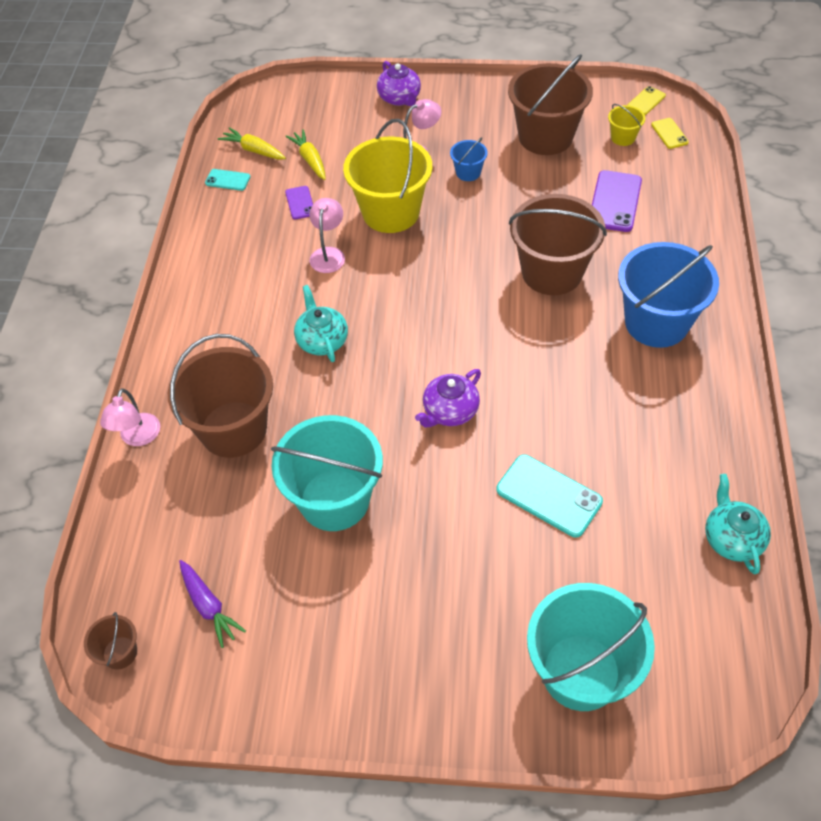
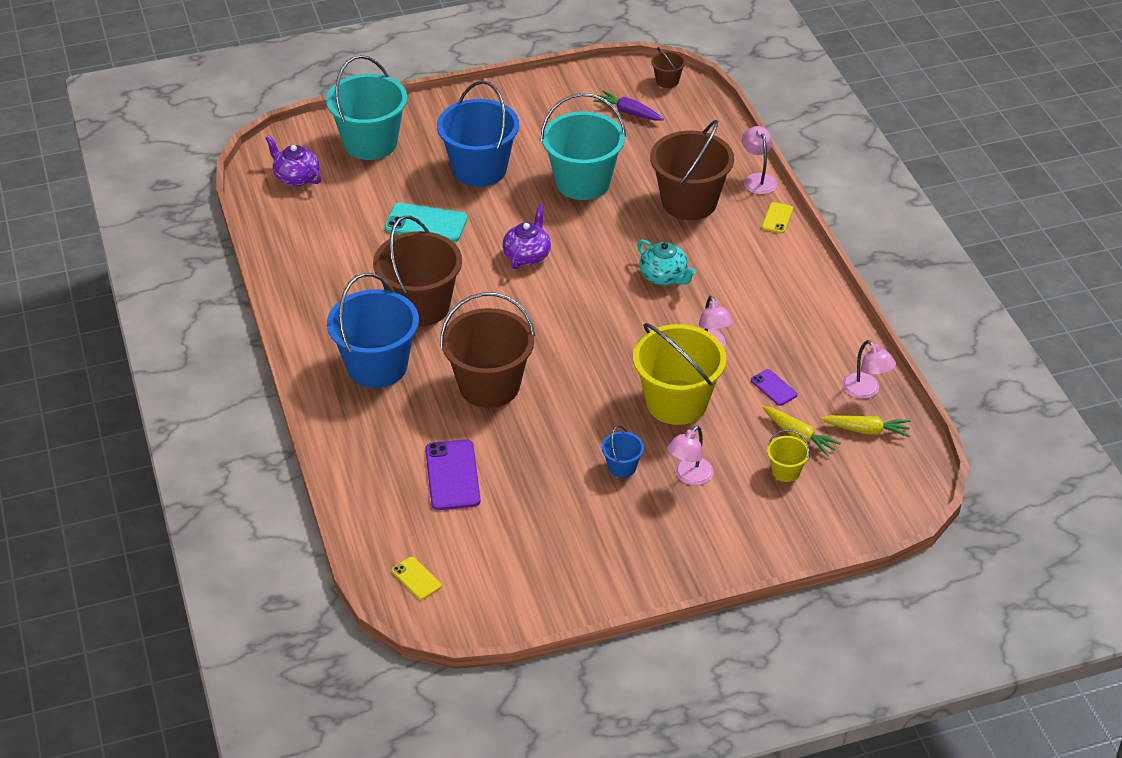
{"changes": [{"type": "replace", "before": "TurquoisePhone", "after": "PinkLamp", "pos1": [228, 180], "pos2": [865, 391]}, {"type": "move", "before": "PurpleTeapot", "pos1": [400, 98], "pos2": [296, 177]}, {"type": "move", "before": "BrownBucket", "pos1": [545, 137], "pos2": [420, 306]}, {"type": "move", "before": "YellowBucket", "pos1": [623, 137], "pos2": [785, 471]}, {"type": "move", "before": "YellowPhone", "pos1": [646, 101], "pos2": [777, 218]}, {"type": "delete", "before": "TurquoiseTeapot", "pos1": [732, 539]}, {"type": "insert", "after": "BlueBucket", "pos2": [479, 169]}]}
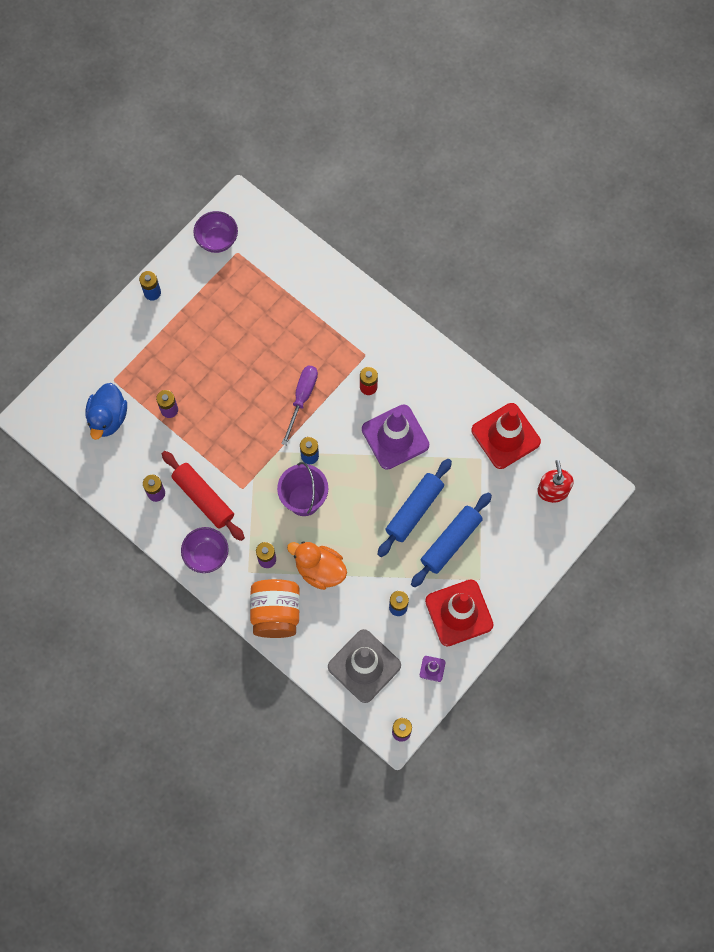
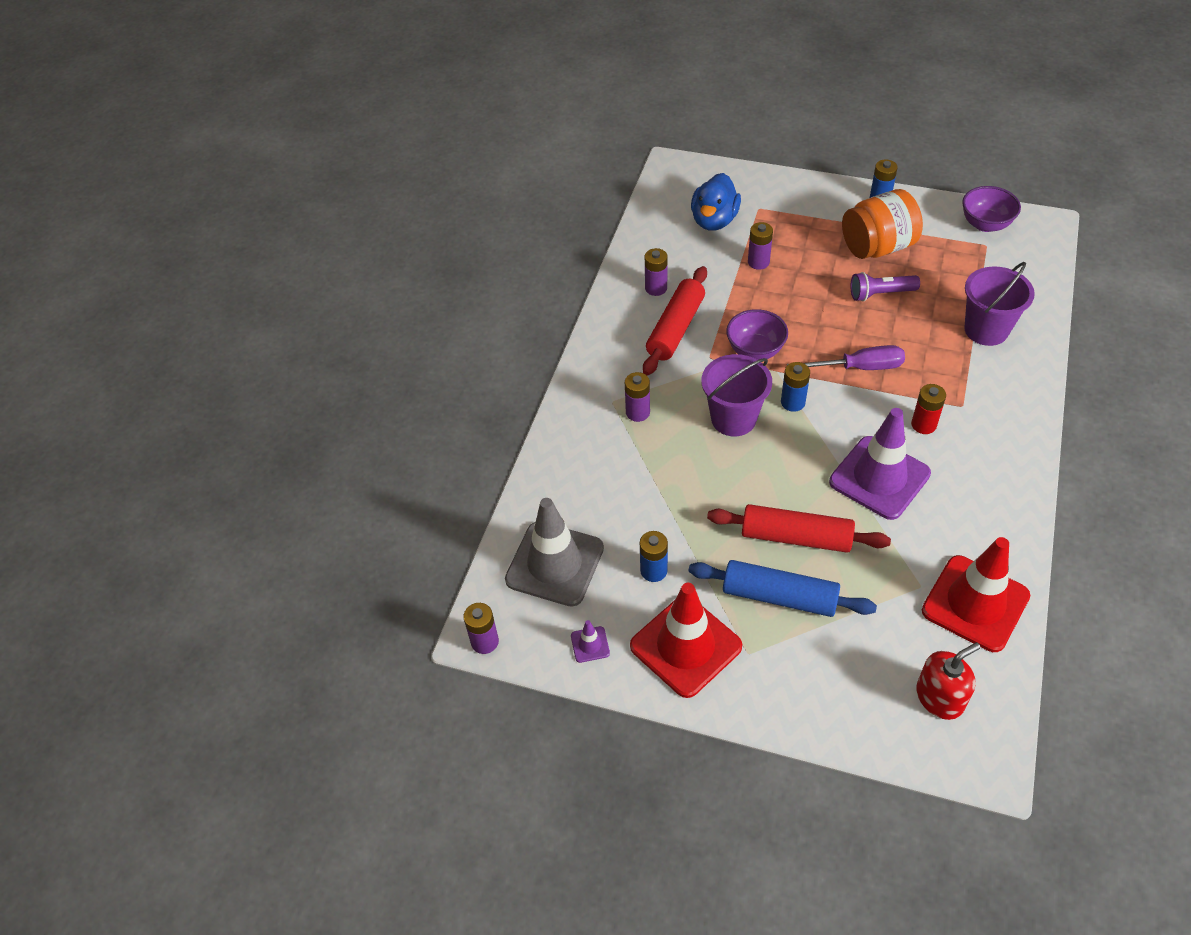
{"changes": [{"type": "rotate", "before": "BlueDuck", "pos1": [108, 418], "pos2": [714, 220], "turn": -60}, {"type": "move", "before": "PurpleBowl", "pos1": [206, 555], "pos2": [755, 350]}, {"type": "move", "before": "OrangeJar", "pos1": [276, 613], "pos2": [877, 247]}, {"type": "delete", "before": "OrangeDuck", "pos1": [319, 570]}, {"type": "recolor", "before": "BlueRollingPin", "after": "RedRollingPin", "pos1": [414, 510], "pos2": [796, 537]}, {"type": "insert", "after": "PurpleFlashlight", "pos2": [880, 294]}, {"type": "insert", "after": "PurpleBucket", "pos2": [986, 330]}]}
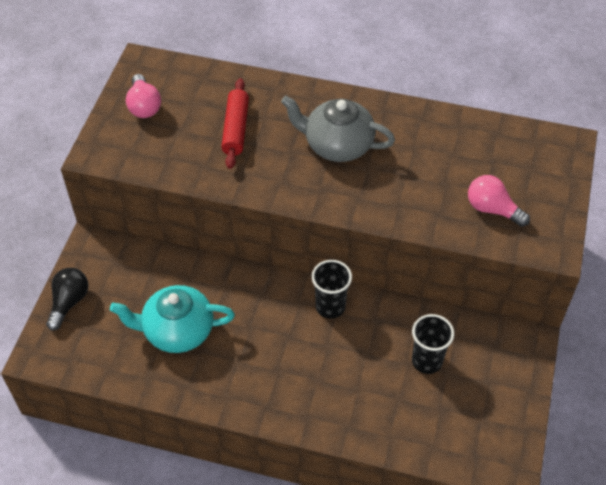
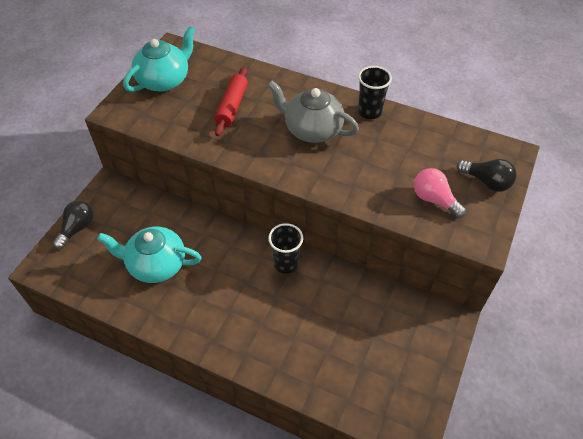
{"changes": [{"type": "replace", "before": "PinkLightBulb", "after": "TurquoiseTeapot", "pos1": [144, 106], "pos2": [164, 80]}, {"type": "move", "before": "BlackCup", "pos1": [427, 361], "pos2": [369, 112]}, {"type": "insert", "after": "BlackLightBulb", "pos2": [486, 182]}]}
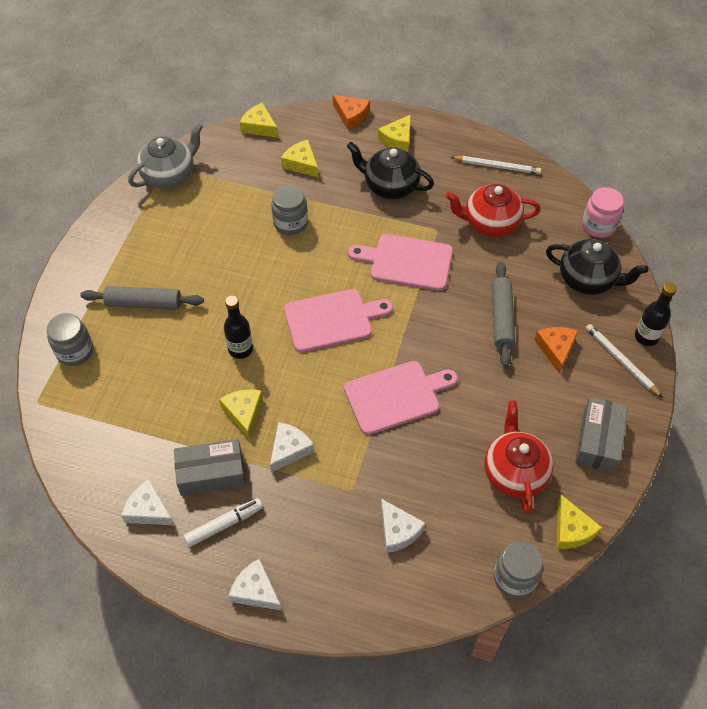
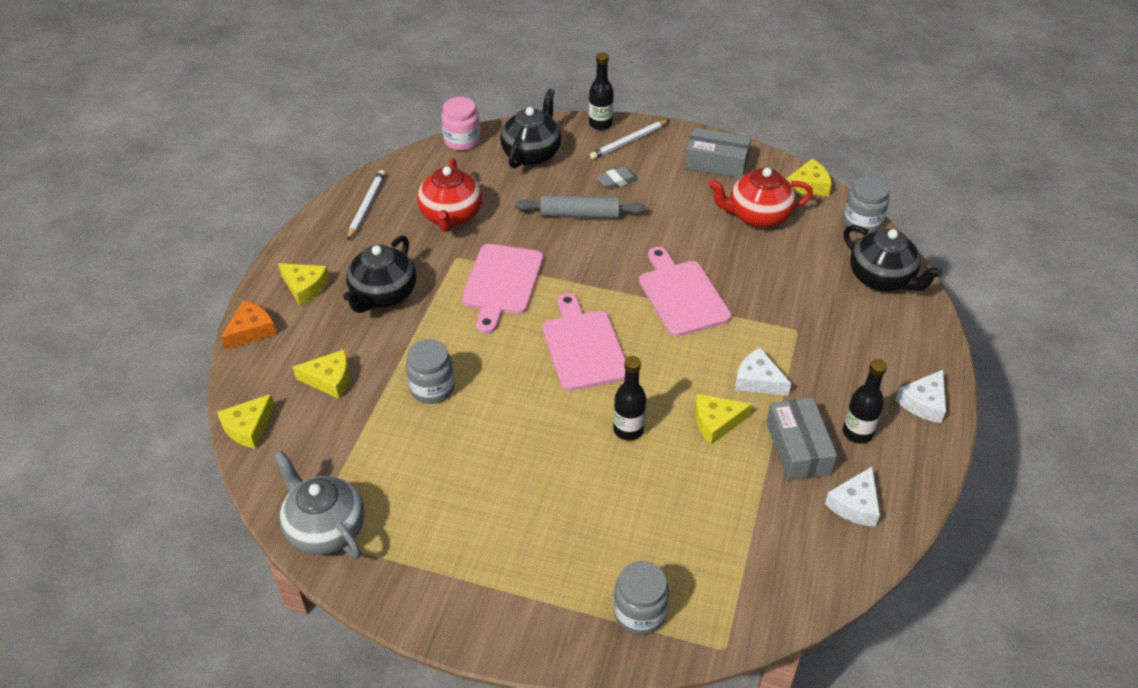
{"changes": [{"type": "delete", "before": "GreyRollingPin", "pos1": [144, 303]}, {"type": "replace", "before": "WhiteMarker", "after": "BlackBottle", "pos1": [224, 524], "pos2": [857, 433]}, {"type": "rotate", "before": "YellowCheese", "pos1": [301, 163], "pos2": [329, 379], "turn": -135}, {"type": "delete", "before": "WhiteCheese", "pos1": [398, 531]}, {"type": "replace", "before": "OrangeCheese", "after": "GreyEraser", "pos1": [556, 349], "pos2": [617, 181]}, {"type": "insert", "after": "BlackTeapot", "pos2": [882, 279]}]}
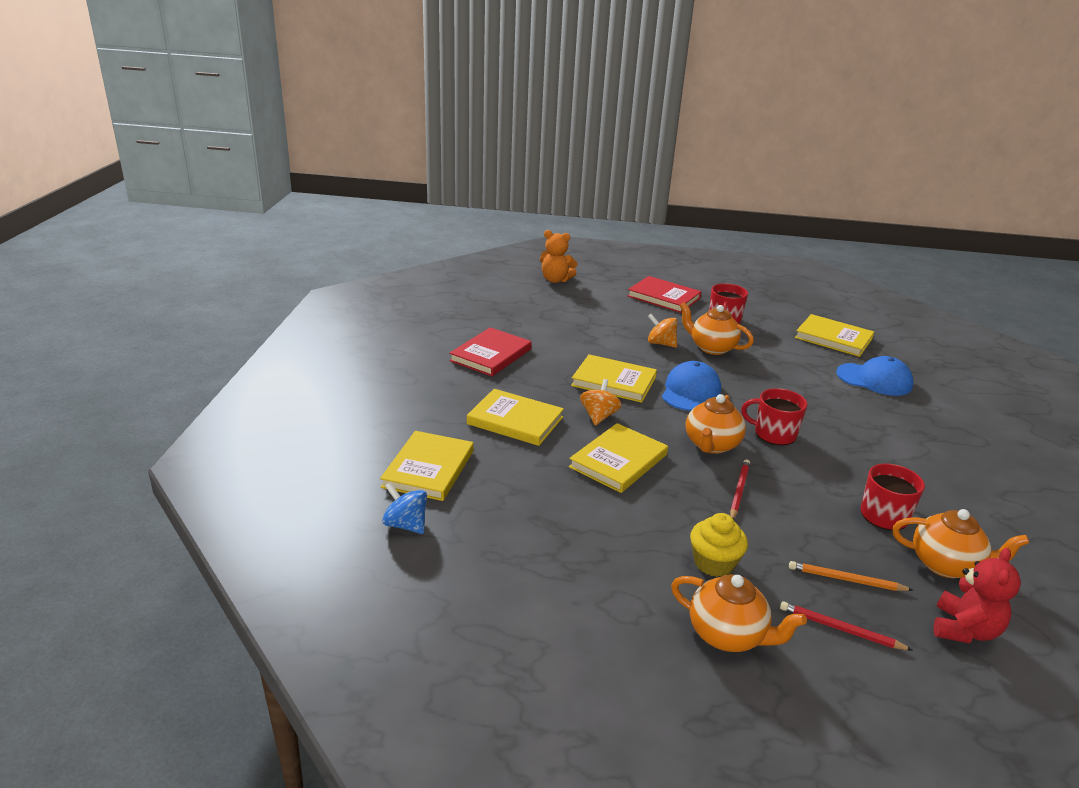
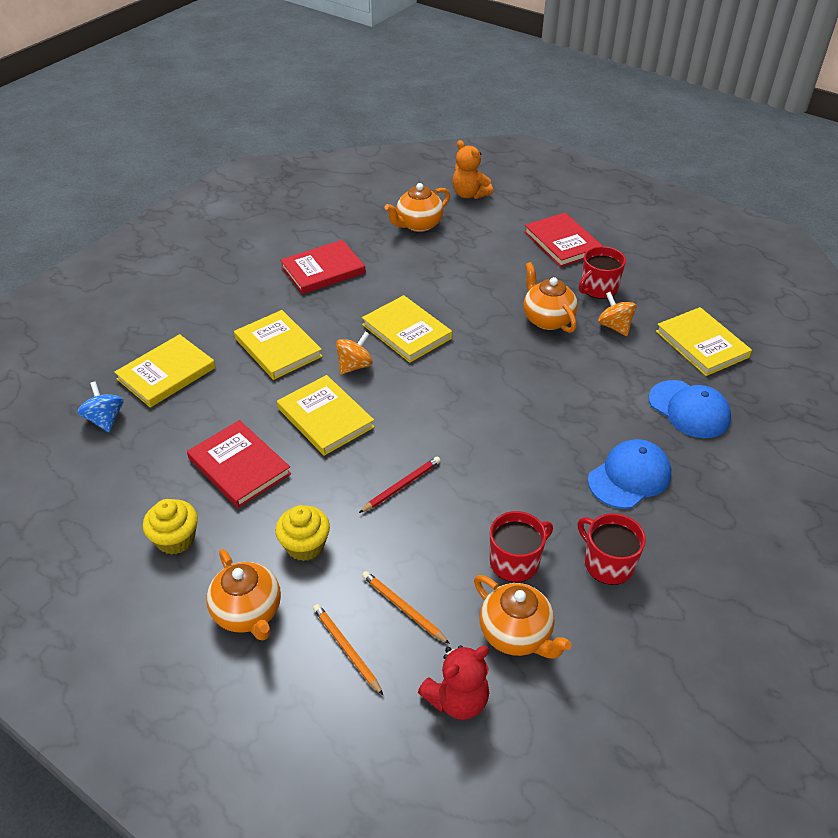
{"changes": [{"type": "rotate", "before": "YellowBook", "pos1": [618, 461], "pos2": [325, 417], "turn": 75}, {"type": "move", "before": "OrangeSpinningTop", "pos1": [661, 343], "pos2": [614, 326]}, {"type": "move", "before": "BlueCap", "pos1": [690, 391], "pos2": [629, 477]}, {"type": "move", "before": "OrangeTeapot", "pos1": [711, 445], "pos2": [418, 225]}, {"type": "move", "before": "RedMug", "pos1": [774, 434], "pos2": [607, 563]}, {"type": "recolor", "before": "RedPencil", "after": "OrangePencil", "pos1": [840, 629], "pos2": [346, 649]}, {"type": "insert", "after": "YellowCupcake", "pos2": [176, 539]}, {"type": "insert", "after": "RedBook", "pos2": [239, 466]}]}
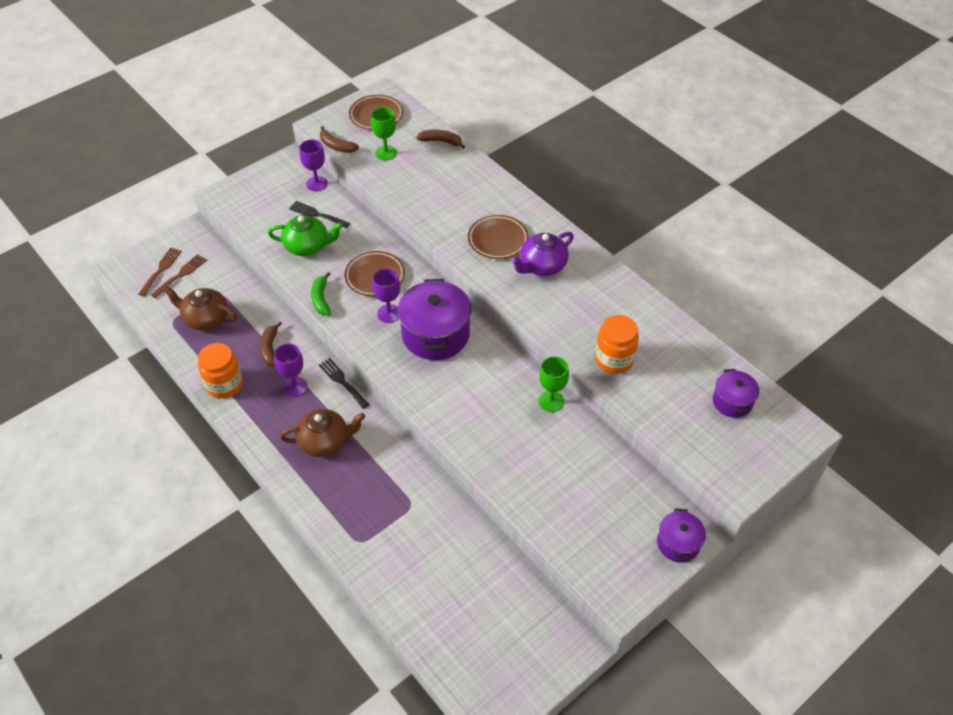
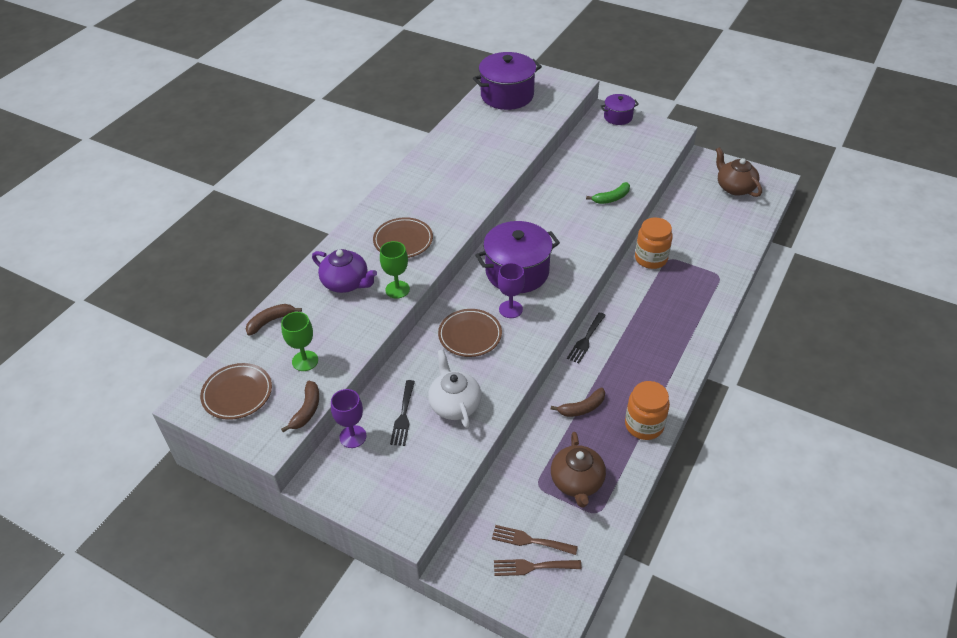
{"changes": [{"type": "recolor", "before": "GreenTeapot", "after": "WhiteTeapot", "pos1": [307, 246], "pos2": [455, 404]}, {"type": "delete", "before": "PurpleGoblet", "pos1": [295, 387]}, {"type": "move", "before": "BrownTeapot", "pos1": [325, 441], "pos2": [734, 187]}, {"type": "move", "before": "GreenBanana", "pos1": [321, 299], "pos2": [611, 198]}, {"type": "rotate", "before": "BrownBanana", "pos1": [441, 141], "pos2": [270, 321], "turn": 60}, {"type": "move", "before": "PurpleTeapot", "pos1": [542, 266], "pos2": [346, 283]}, {"type": "move", "before": "GreenGoblet", "pos1": [551, 401], "pos2": [397, 289]}, {"type": "move", "before": "OrangeJar", "pos1": [614, 359], "pos2": [651, 258]}, {"type": "resize", "before": "PurplePot", "pos1": [732, 402], "pos2": [507, 95], "scale": 1.84}]}
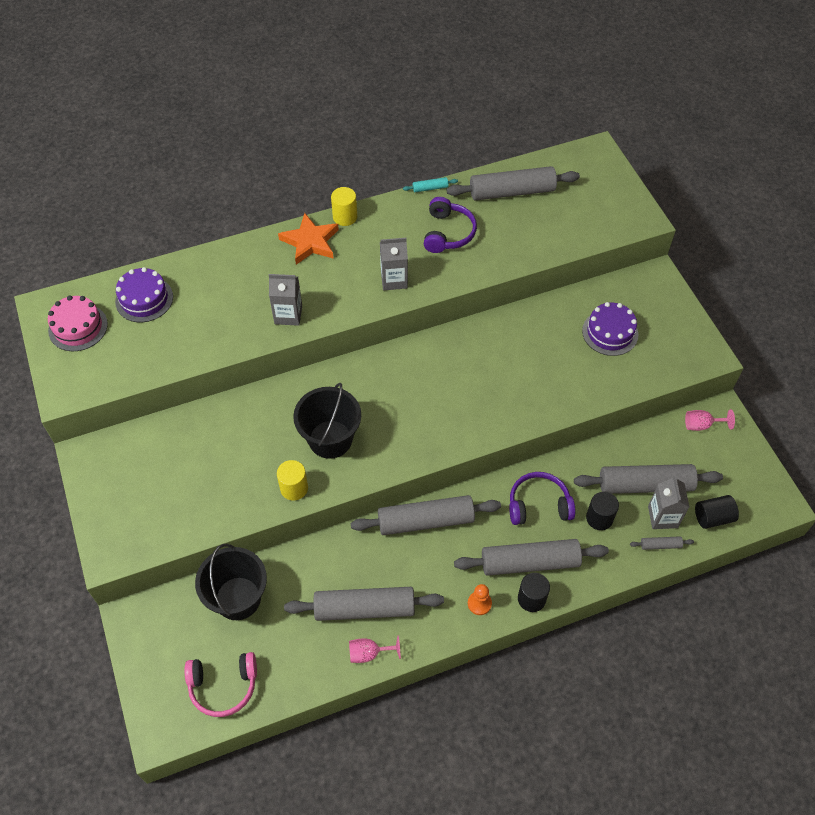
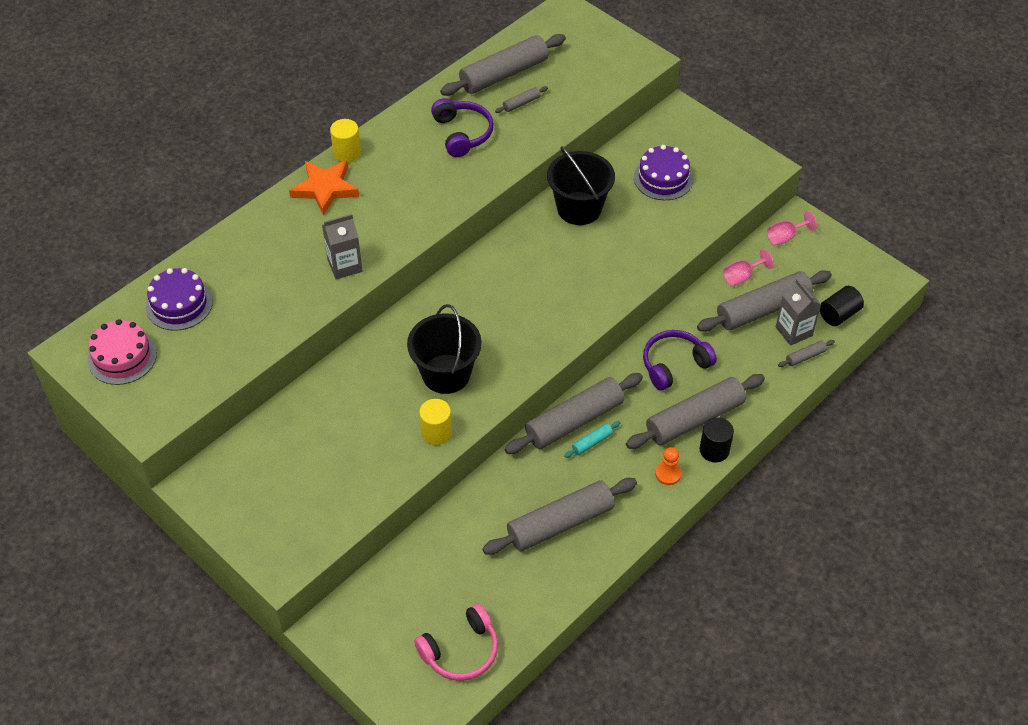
{"changes": [{"type": "move", "before": "BlackBucket", "pos1": [238, 598], "pos2": [579, 208]}, {"type": "move", "before": "PinkGoblet", "pos1": [369, 653], "pos2": [742, 276]}, {"type": "delete", "before": "GreyCarton", "pos1": [394, 280]}, {"type": "move", "before": "TurquoiseRollingPin", "pos1": [430, 188], "pos2": [592, 442]}, {"type": "delete", "before": "BlackCylinder", "pos1": [599, 518]}, {"type": "insert", "after": "GreyRollingPin", "pos2": [521, 103]}]}
